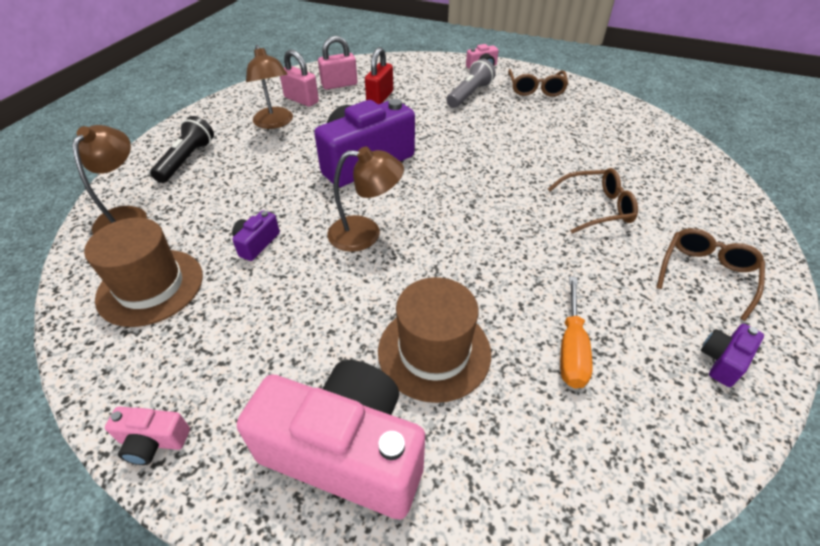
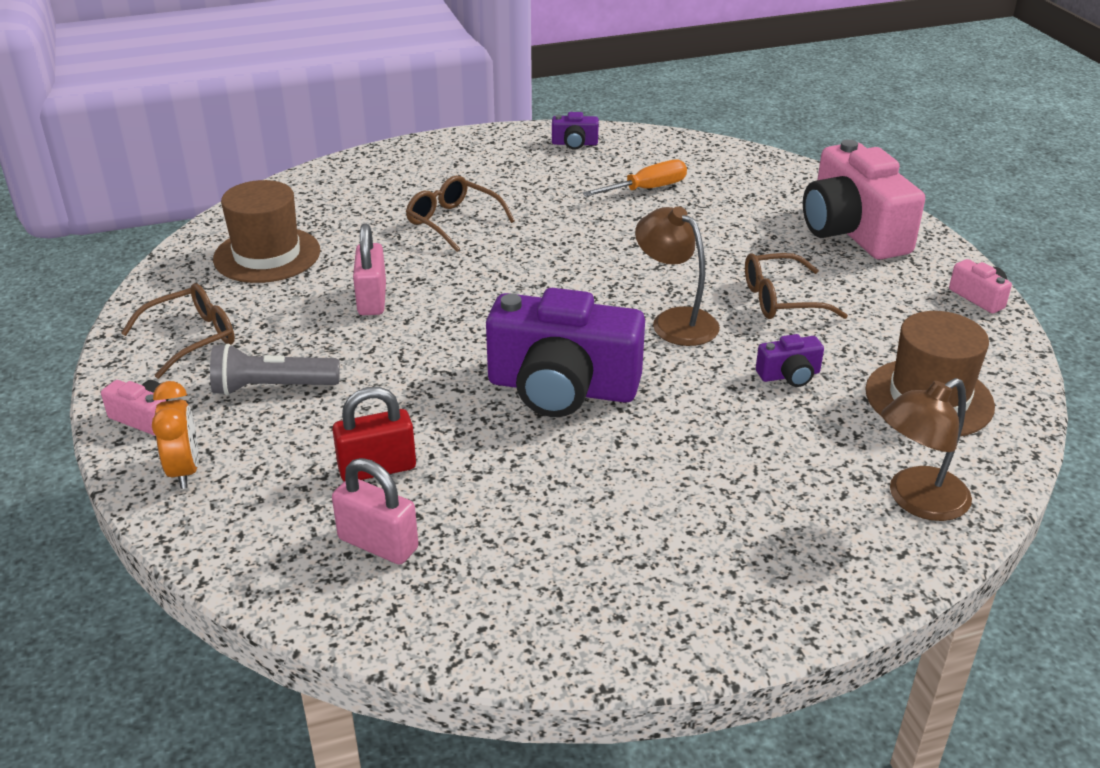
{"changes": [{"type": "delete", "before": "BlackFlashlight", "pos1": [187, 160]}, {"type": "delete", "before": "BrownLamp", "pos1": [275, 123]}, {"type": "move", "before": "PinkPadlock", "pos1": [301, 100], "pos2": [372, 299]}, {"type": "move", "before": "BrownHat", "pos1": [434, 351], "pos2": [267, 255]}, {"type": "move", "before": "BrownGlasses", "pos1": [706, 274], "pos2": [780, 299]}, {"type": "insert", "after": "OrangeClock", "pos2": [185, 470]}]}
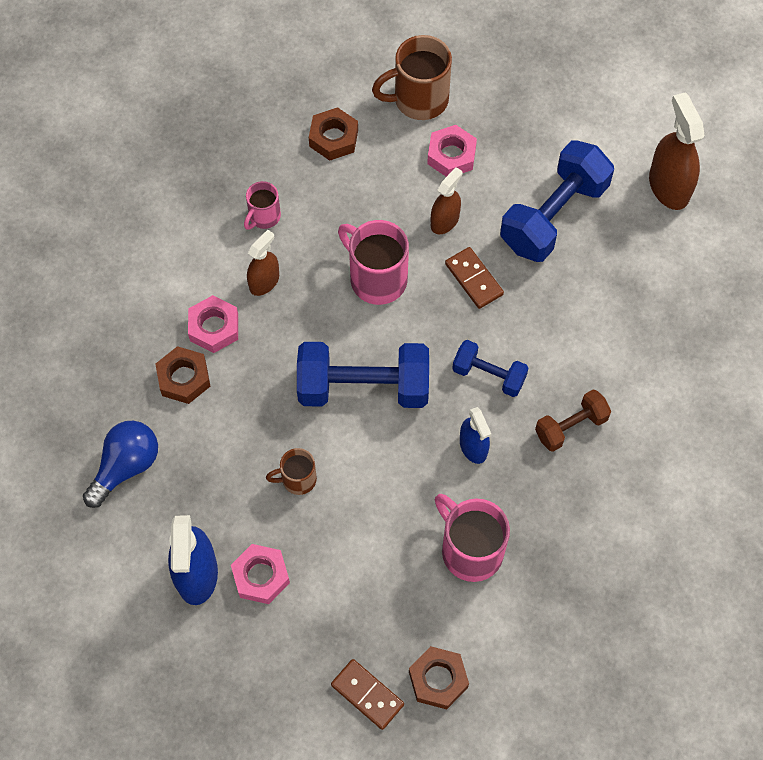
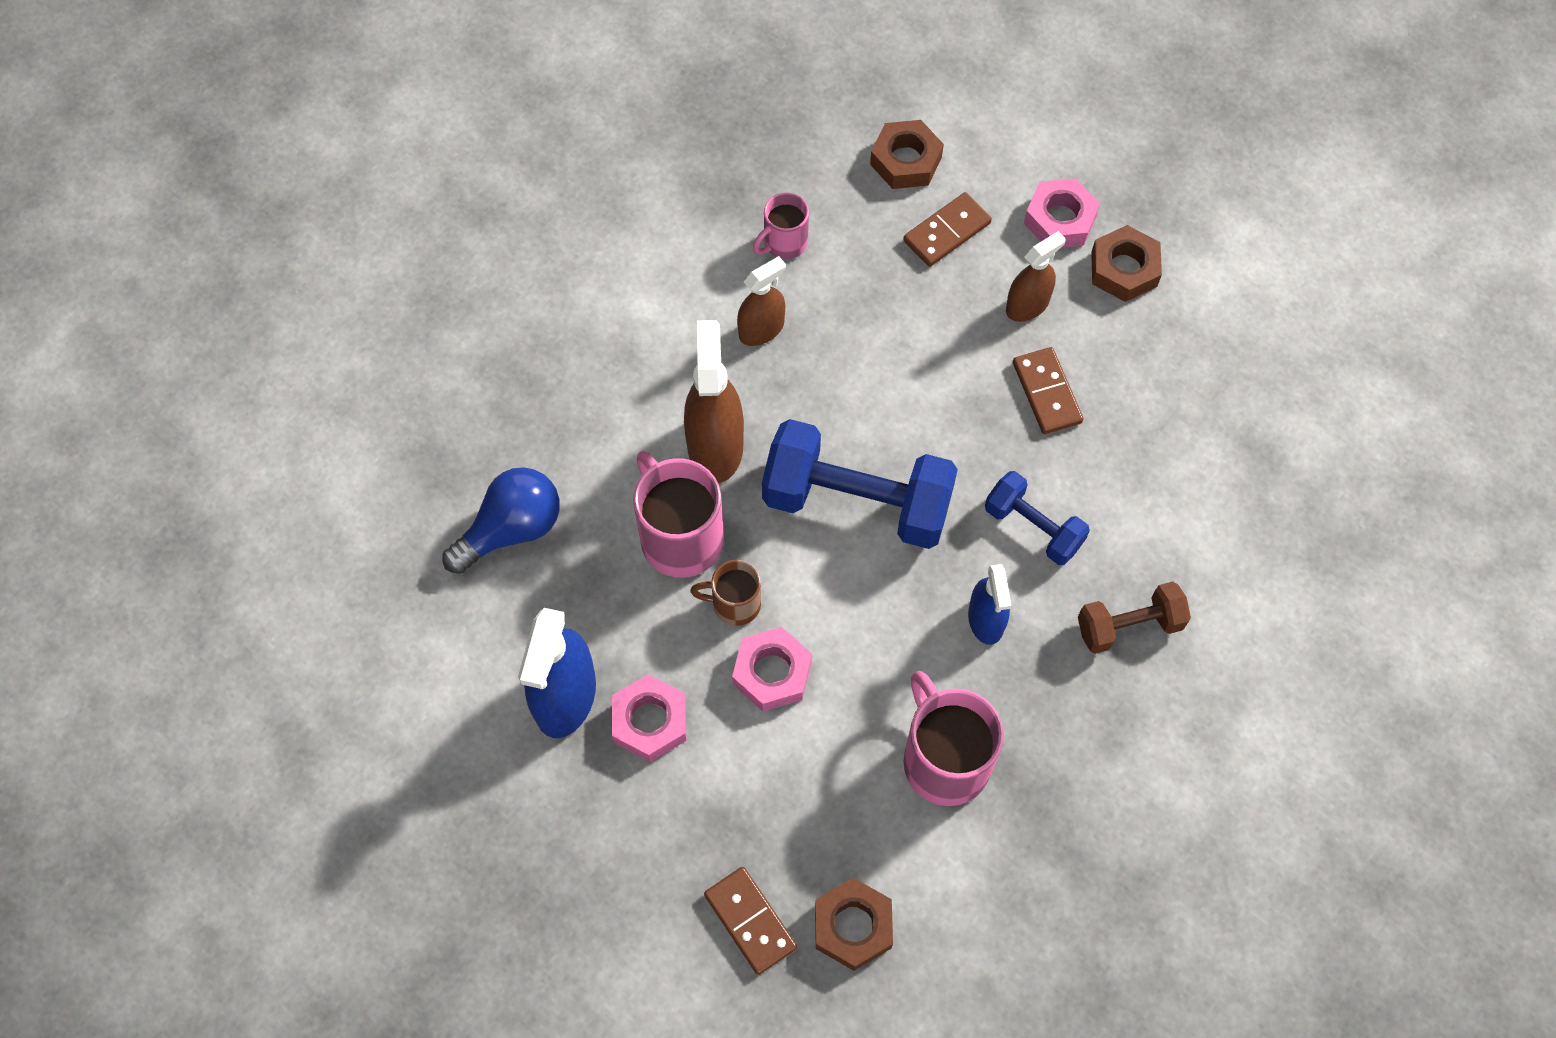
{"changes": [{"type": "move", "before": "BrownNut", "pos1": [184, 378], "pos2": [1124, 269]}, {"type": "move", "before": "PinkNut", "pos1": [214, 327], "pos2": [772, 673]}, {"type": "move", "before": "PinkMug", "pos1": [376, 278], "pos2": [680, 537]}, {"type": "delete", "before": "BrownMug", "pos1": [418, 99]}, {"type": "delete", "before": "BlueDumbbell", "pos1": [553, 216]}, {"type": "move", "before": "BrownSprayBottle", "pos1": [669, 186], "pos2": [715, 446]}, {"type": "insert", "after": "BrownDomino", "pos2": [947, 232]}]}
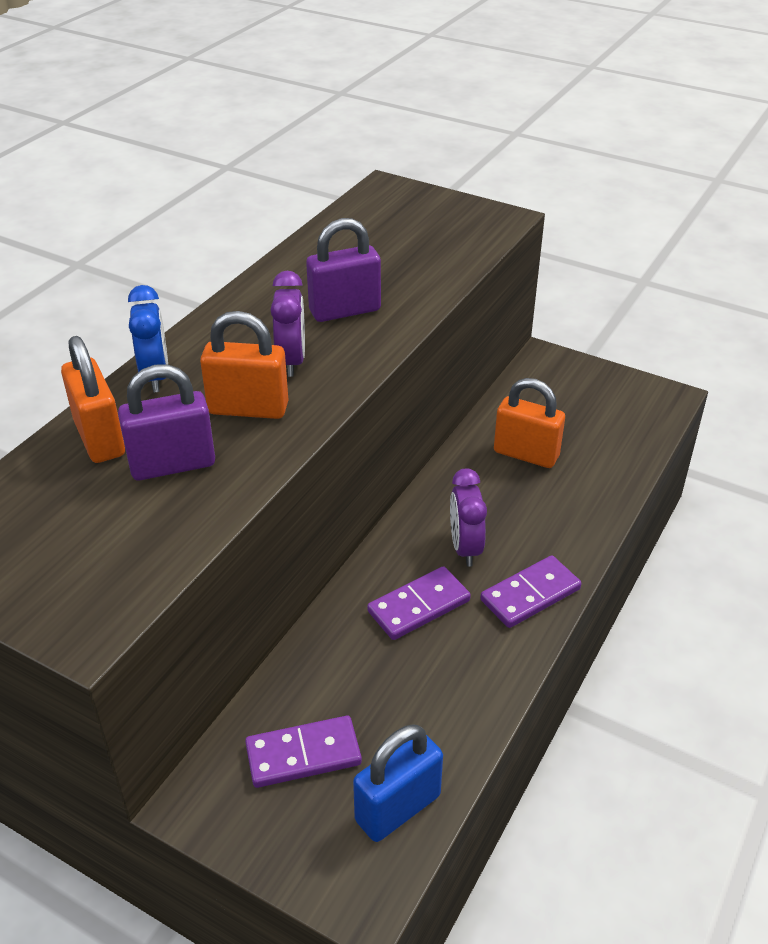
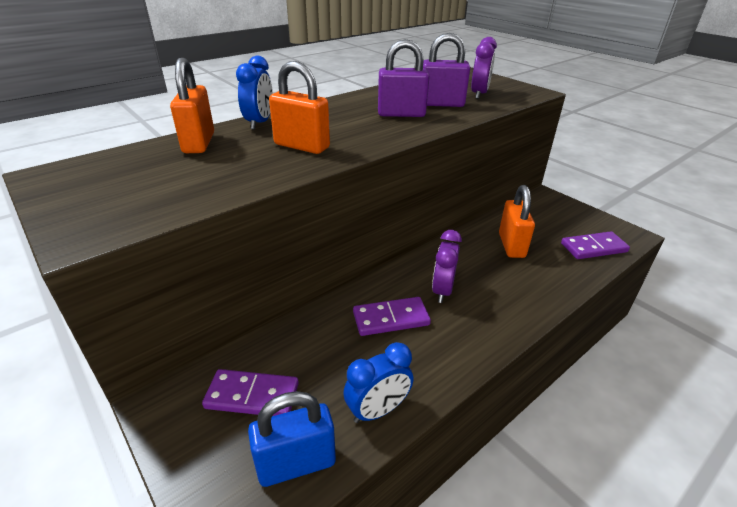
{"changes": [{"type": "move", "before": "PurplePadlock", "pos1": [172, 465], "pos2": [441, 104]}, {"type": "move", "before": "PurpleClock", "pos1": [291, 361], "pos2": [479, 94]}, {"type": "move", "before": "PurpleDomino", "pos1": [530, 594], "pos2": [593, 248]}, {"type": "rotate", "before": "OrangePadlock", "pos1": [526, 454], "pos2": [511, 245], "turn": 45}, {"type": "insert", "after": "BlueClock", "pos2": [377, 410]}]}
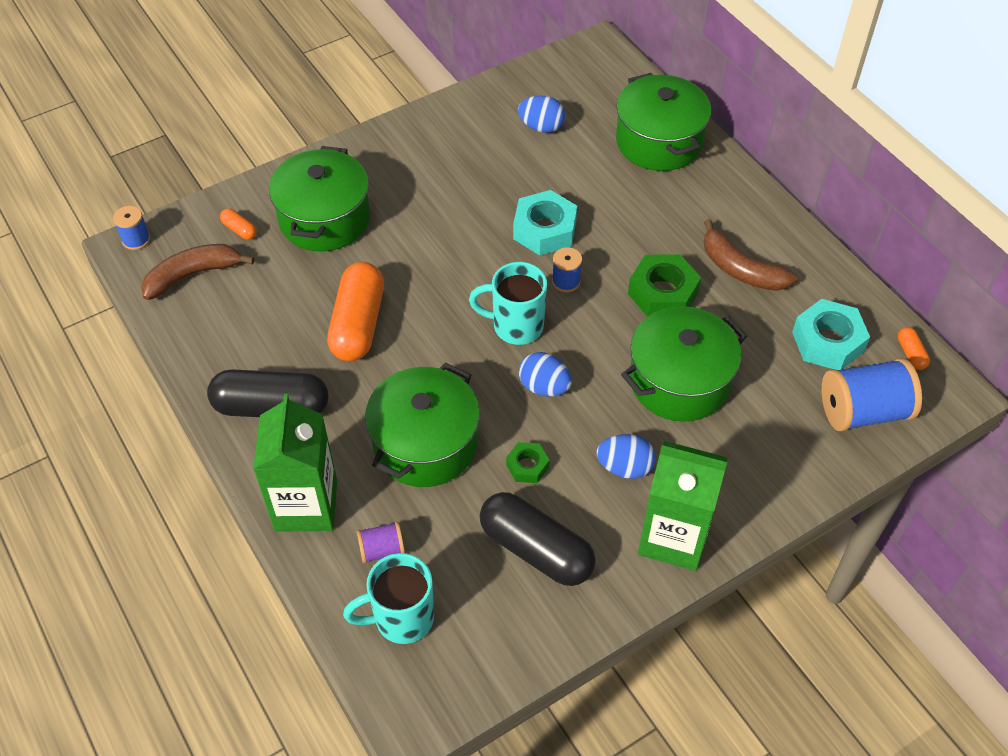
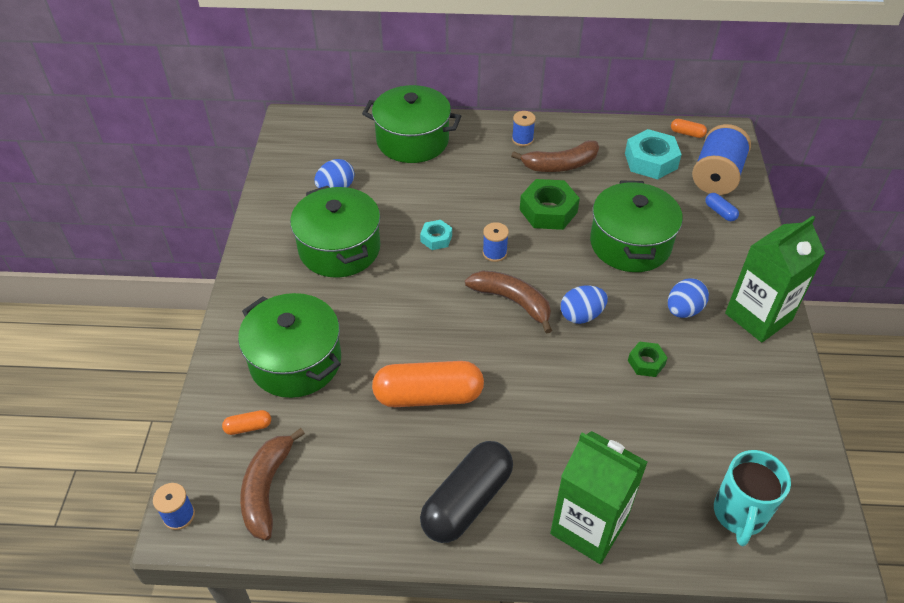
{"changes": [{"type": "rotate", "before": "OrangeCapsule", "pos1": [358, 324], "pos2": [428, 396], "turn": -45}, {"type": "delete", "before": "PurpleSpool", "pos1": [382, 550]}, {"type": "move", "before": "GreenPot", "pos1": [425, 443], "pos2": [339, 248]}, {"type": "replace", "before": "TurquoiseMug", "after": "BrownBanana", "pos1": [515, 326], "pos2": [512, 301]}, {"type": "delete", "before": "BlackCapsule", "pos1": [536, 549]}, {"type": "resize", "before": "TurquoiseNut", "pos1": [544, 230], "pos2": [436, 238], "scale": 0.55}, {"type": "insert", "after": "BlueSpool", "pos2": [522, 139]}, {"type": "insert", "after": "BlueCapsule", "pos2": [720, 212]}]}
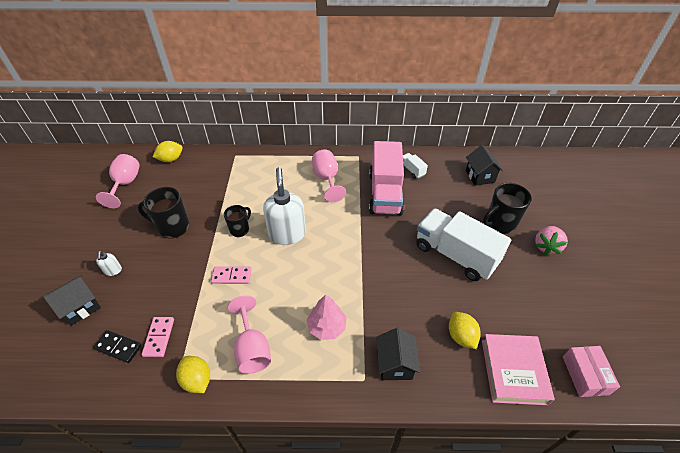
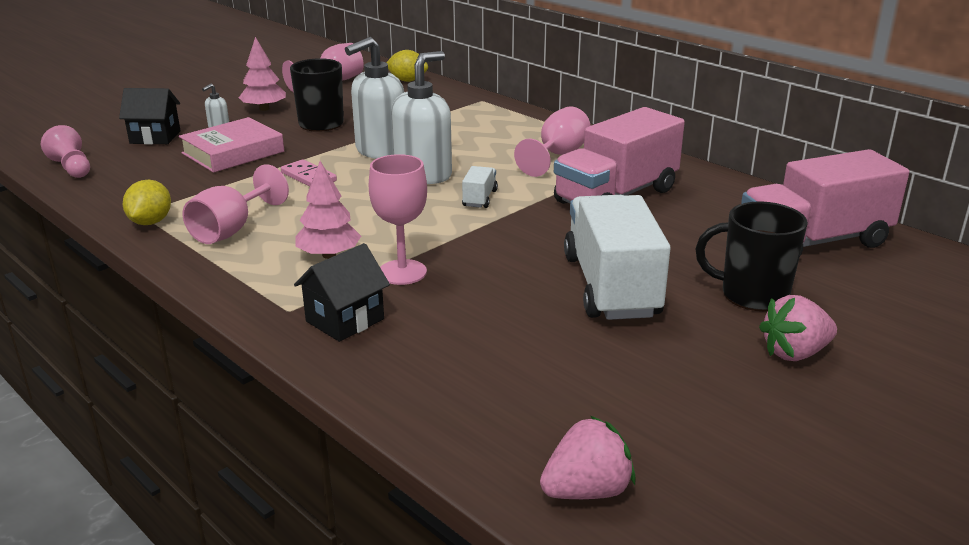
{"changes": [{"type": "delete", "before": "BlackDomino", "pos1": [118, 347]}, {"type": "delete", "before": "PinkDomino", "pos1": [159, 337]}, {"type": "replace", "before": "BlackMug", "after": "WhiteSoapDispenser", "pos1": [240, 229], "pos2": [380, 151]}, {"type": "move", "before": "WhiteTruck", "pos1": [412, 170], "pos2": [480, 198]}, {"type": "delete", "before": "YellowLemon", "pos1": [461, 336]}, {"type": "replace", "before": "BlackHouse", "after": "PinkTruck", "pos1": [480, 176], "pos2": [814, 242]}, {"type": "move", "before": "PinkBook", "pos1": [513, 371], "pos2": [233, 152]}, {"type": "replace", "before": "PinkBox", "after": "PinkStrawberry", "pos1": [585, 375], "pos2": [586, 491]}, {"type": "insert", "after": "PinkPawn", "pos2": [72, 168]}, {"type": "insert", "after": "PinkTree", "pos2": [264, 109]}, {"type": "insert", "after": "PinkGoblet", "pos2": [402, 272]}]}
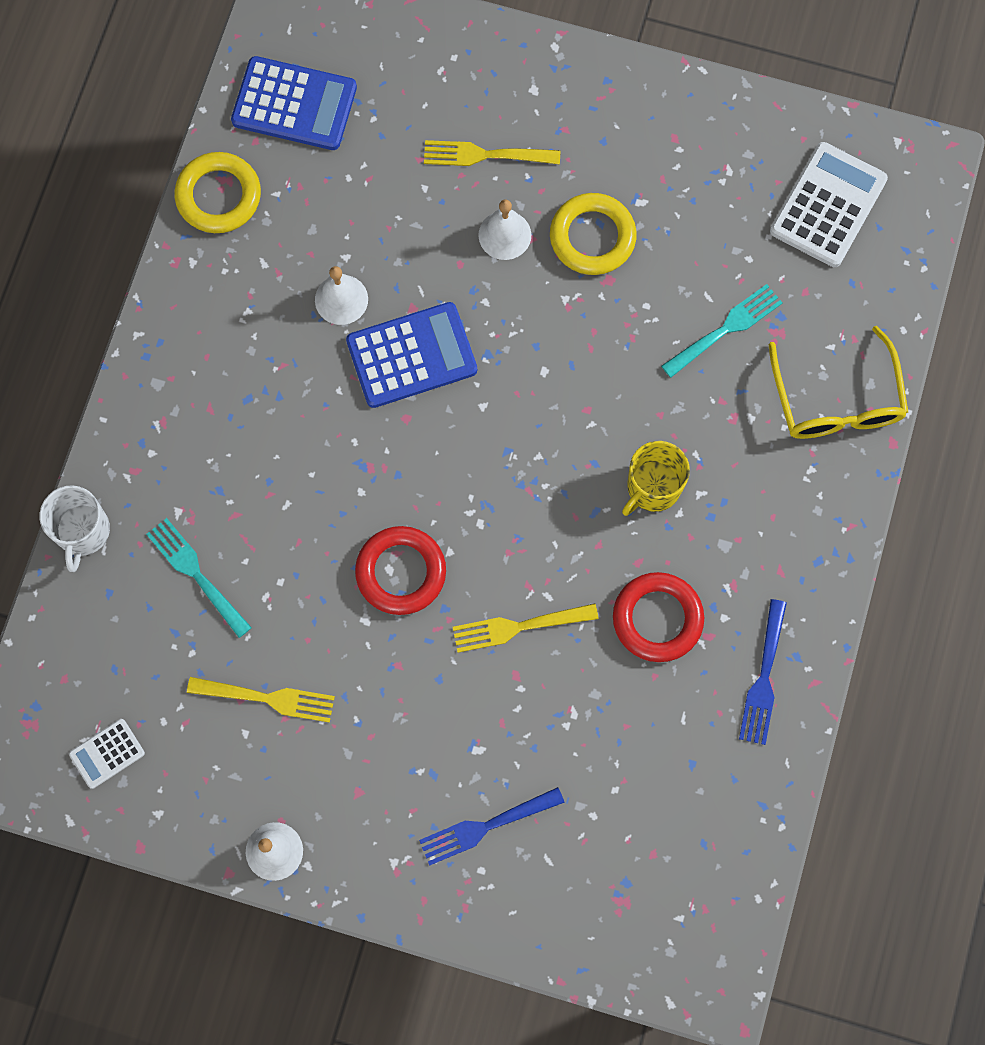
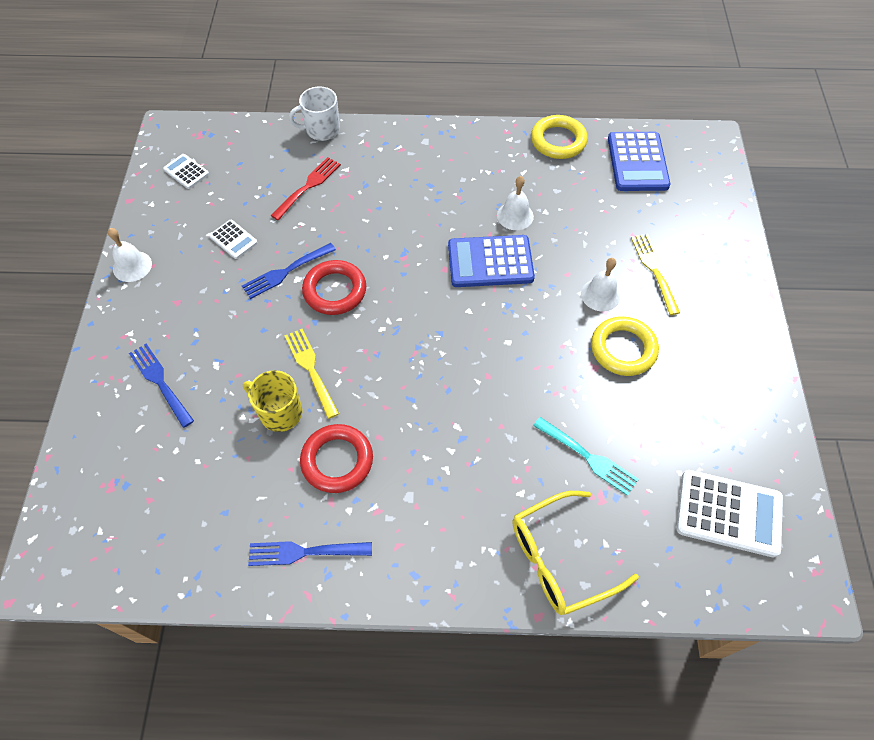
{"changes": [{"type": "recolor", "before": "TurquoiseFork", "after": "RedFork", "pos1": [196, 574], "pos2": [308, 186]}, {"type": "replace", "before": "YellowFork", "after": "WhiteCalculator", "pos1": [267, 698], "pos2": [233, 240]}, {"type": "rotate", "before": "BlueCalculator", "pos1": [411, 356], "pos2": [490, 262], "turn": 120}, {"type": "move", "before": "YellowMug", "pos1": [652, 487], "pos2": [280, 412]}, {"type": "insert", "after": "BlueFork", "pos2": [286, 272]}]}
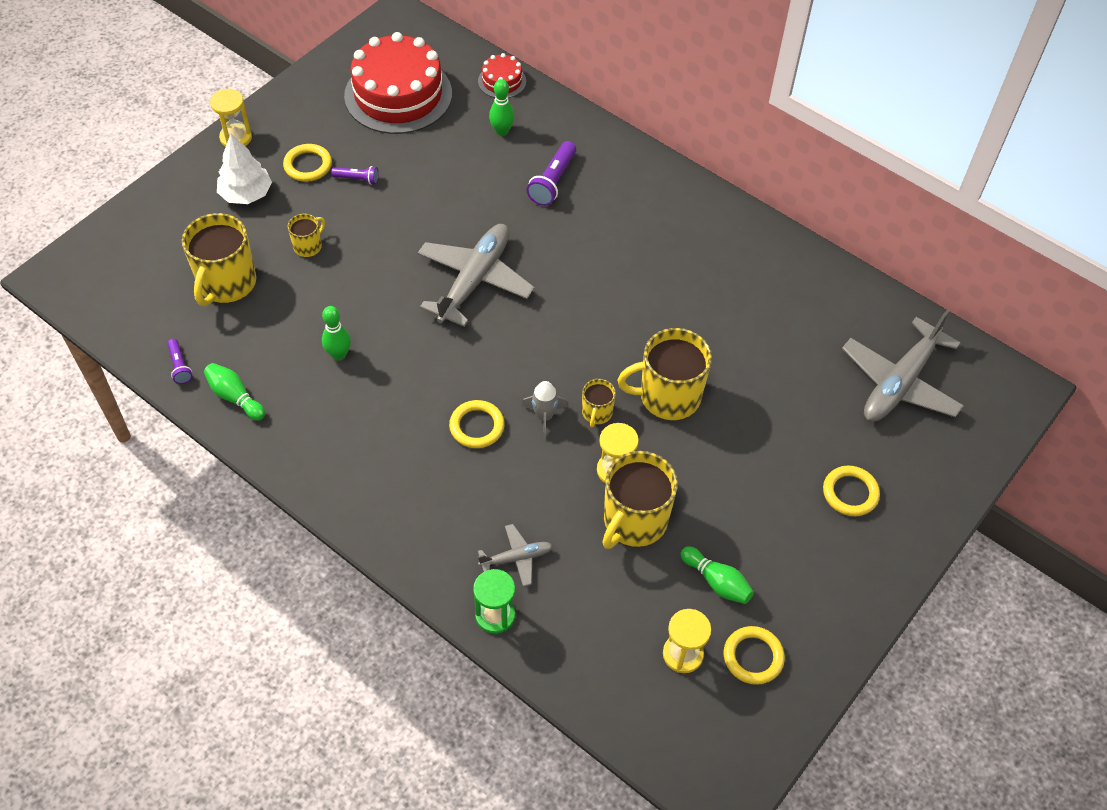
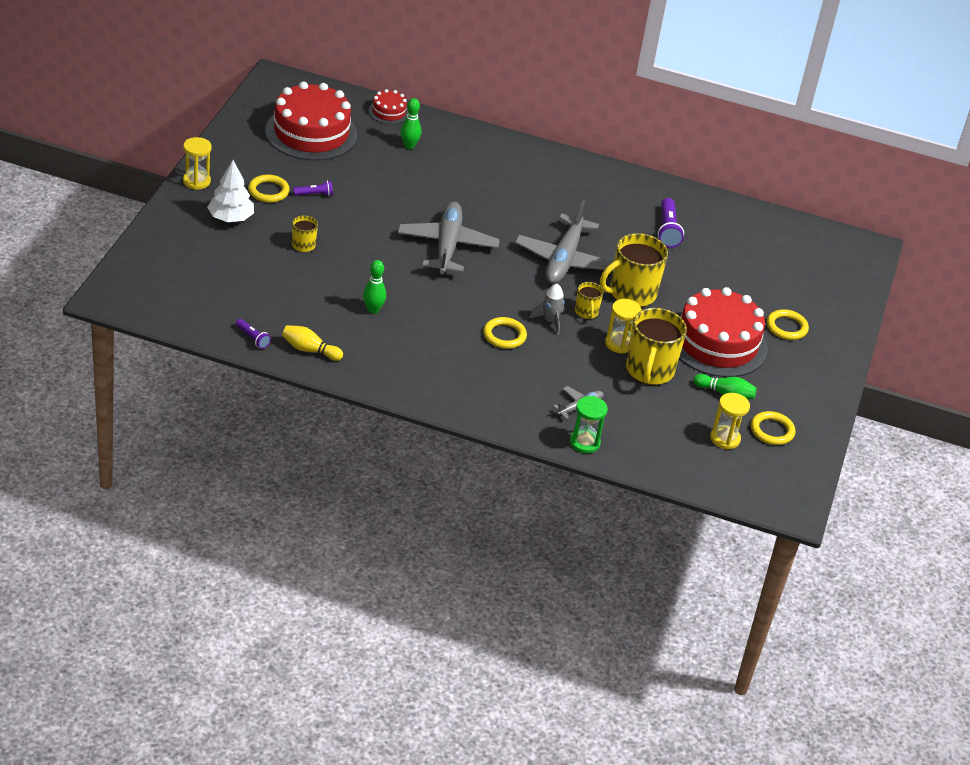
{"changes": [{"type": "delete", "before": "YellowMug", "pos1": [226, 283]}, {"type": "recolor", "before": "GreenBowlingPin", "after": "YellowBowlingPin", "pos1": [235, 397], "pos2": [309, 350]}, {"type": "move", "before": "PurpleFlashlight", "pos1": [553, 181], "pos2": [667, 230]}, {"type": "move", "before": "GreyPlane", "pos1": [900, 382], "pos2": [564, 259]}, {"type": "insert", "after": "RedCake", "pos2": [717, 343]}]}
